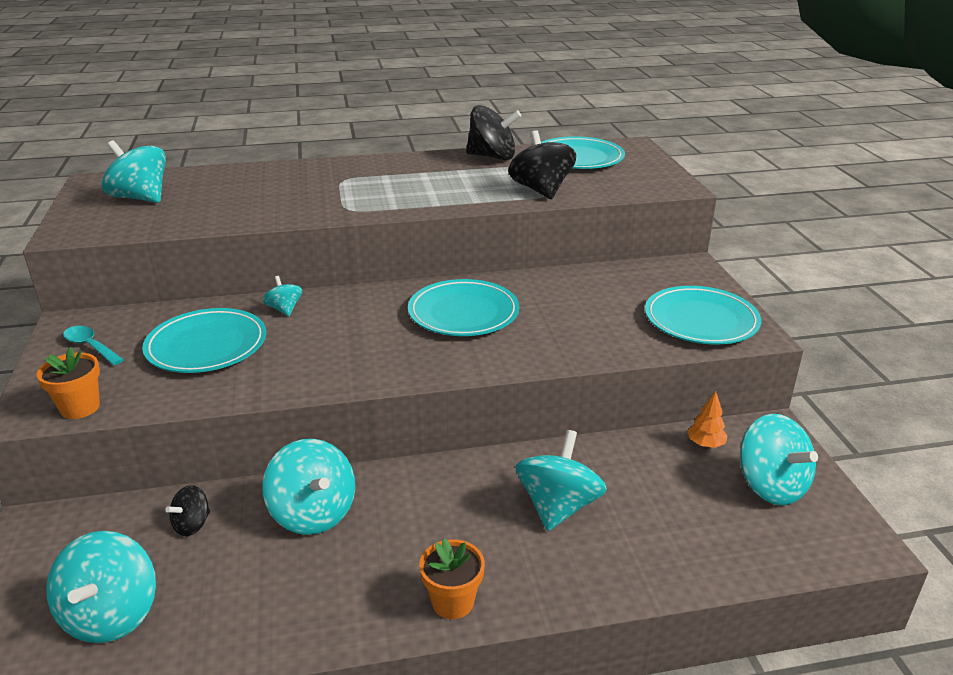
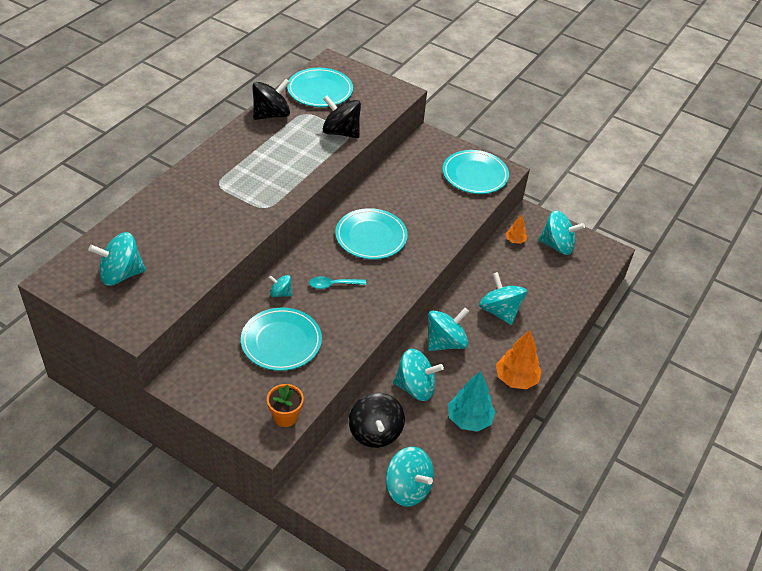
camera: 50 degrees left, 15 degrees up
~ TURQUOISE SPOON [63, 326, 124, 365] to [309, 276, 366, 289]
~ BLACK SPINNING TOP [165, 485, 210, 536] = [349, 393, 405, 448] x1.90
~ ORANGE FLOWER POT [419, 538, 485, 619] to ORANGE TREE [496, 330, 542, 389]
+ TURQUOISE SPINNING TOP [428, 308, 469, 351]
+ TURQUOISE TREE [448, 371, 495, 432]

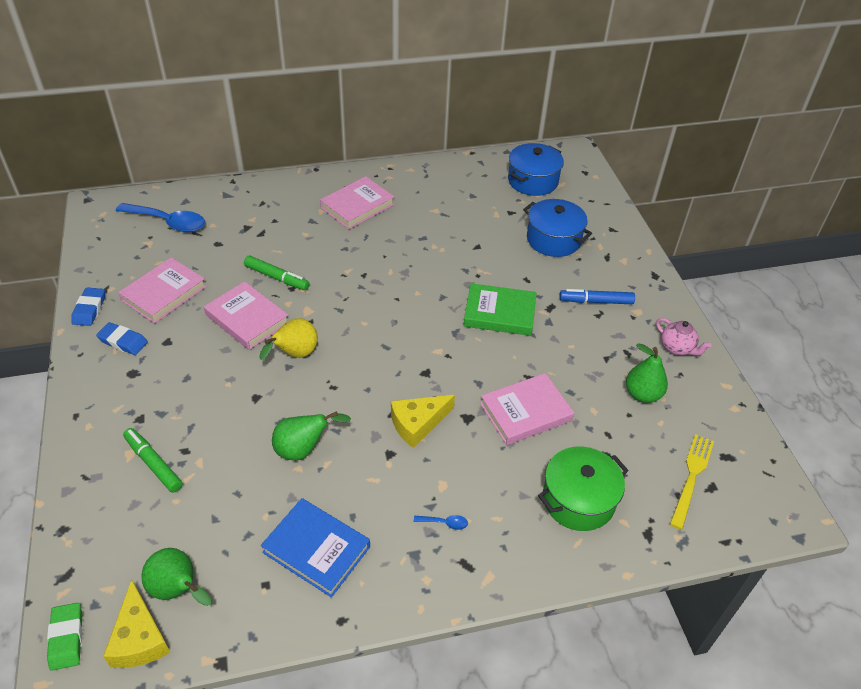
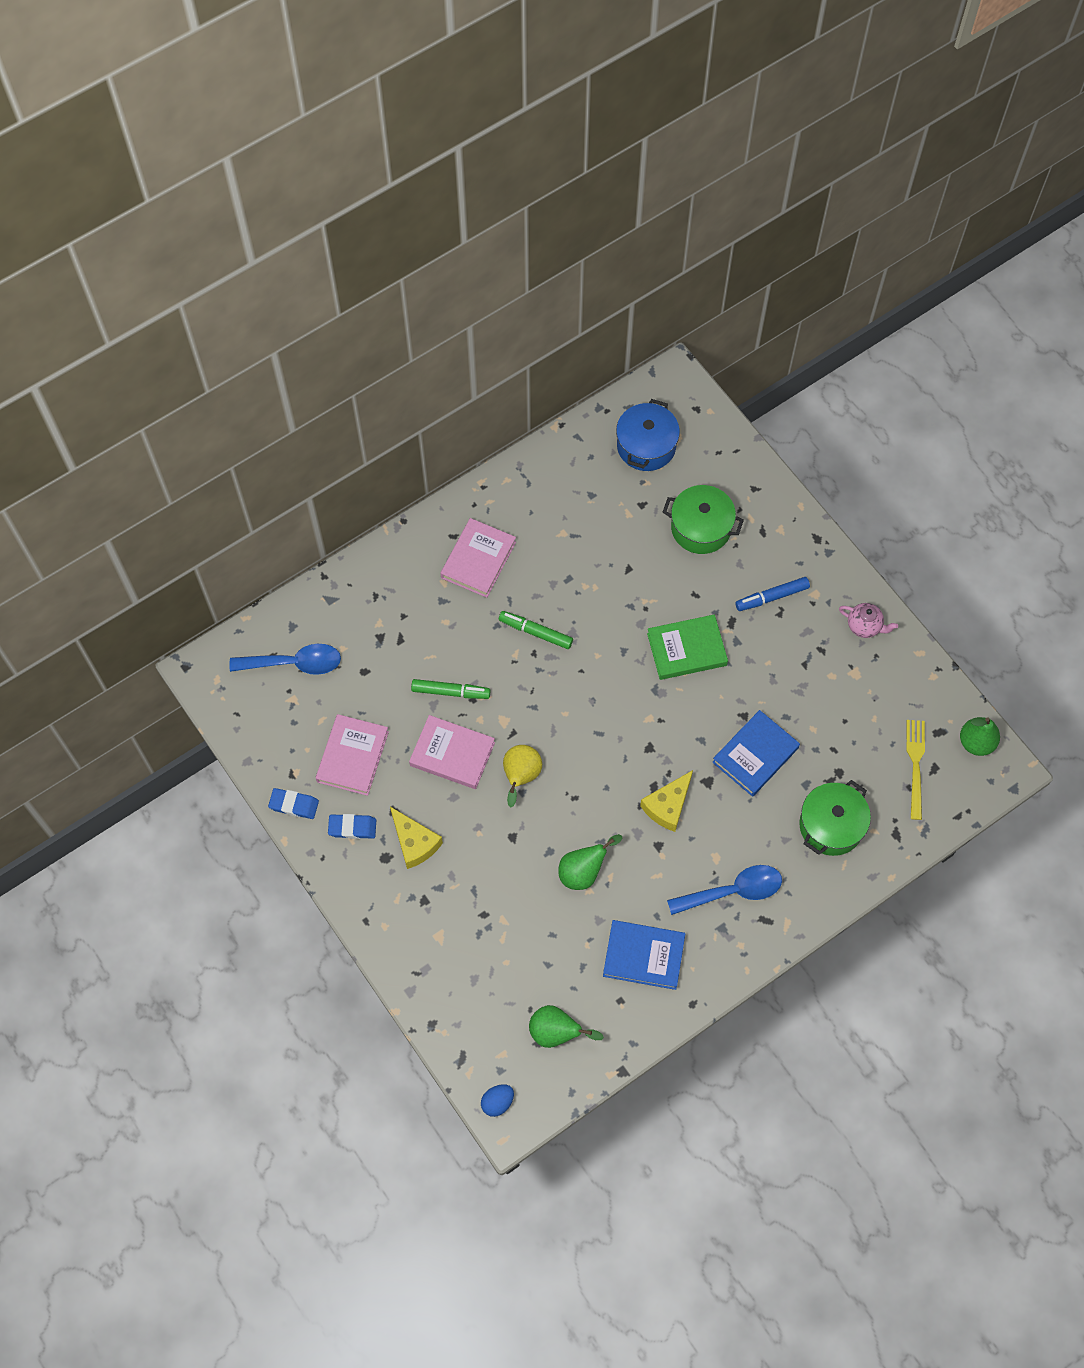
camera: 20 degrees left, 20 degrees up
~ GREEN ERASER [47, 603, 83, 671] to BLUE EGG [481, 1084, 514, 1117]
~ BLUE ERASER [71, 287, 105, 326] = [268, 788, 319, 819] 60 degrees counterclockwise
~ YELLOW CHEESE [103, 579, 171, 668] to [390, 807, 443, 869]
~ GREEN MARKER [123, 428, 183, 493] to [499, 611, 573, 649]
~ BLUE SPOON [414, 515, 468, 530] = [667, 865, 782, 915] x2.46
~ PINK BOOK [480, 373, 574, 445] to BLUE BOOK [712, 710, 800, 797]
~ BLUE POT [523, 199, 592, 257] to GREEN POT [663, 485, 744, 554]
~ GREEN PEAR [626, 343, 668, 403] to [960, 717, 1000, 756]

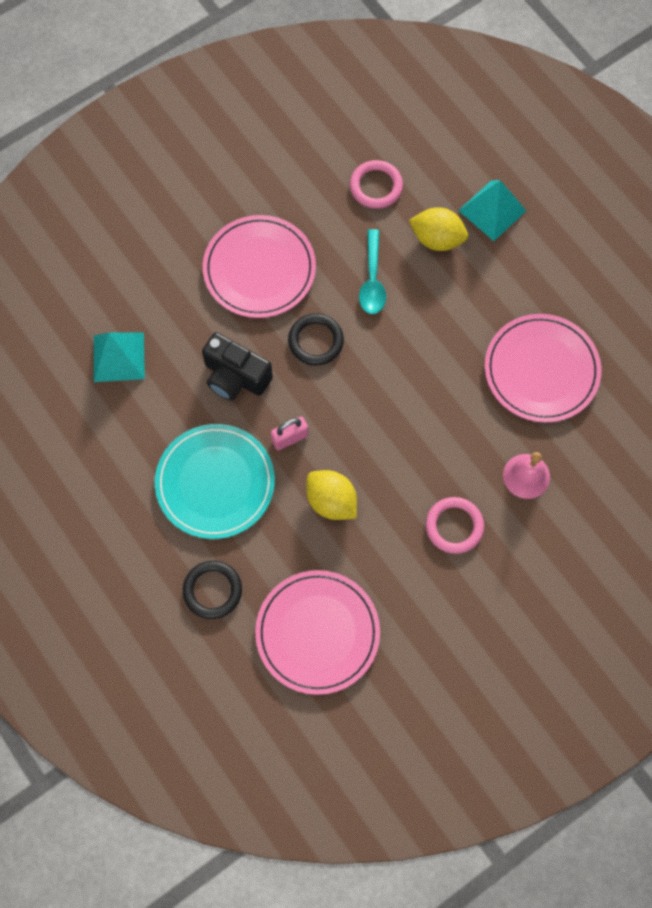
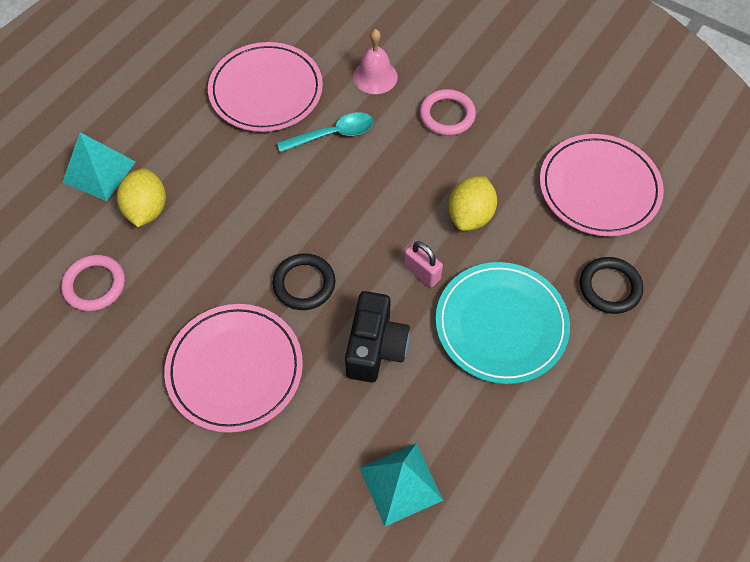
camera: 110 degrees left, 10 degrees down
~ TURQUOISE SPOON [359, 229, 386, 314] to [277, 112, 374, 152]

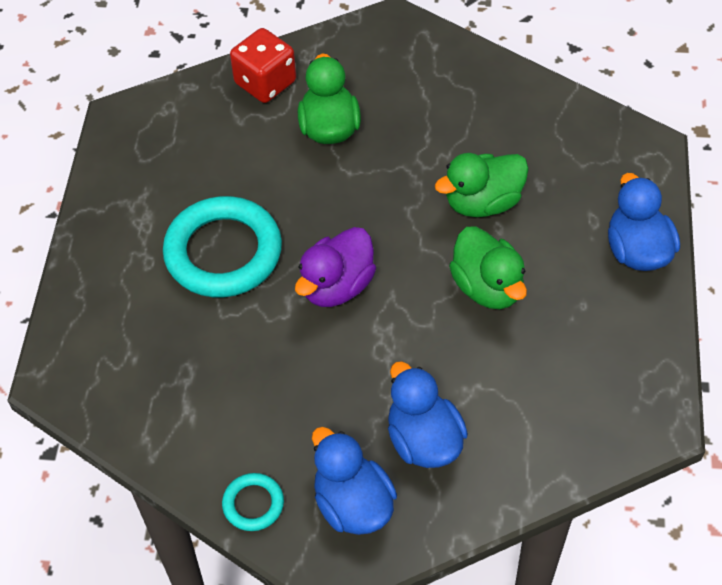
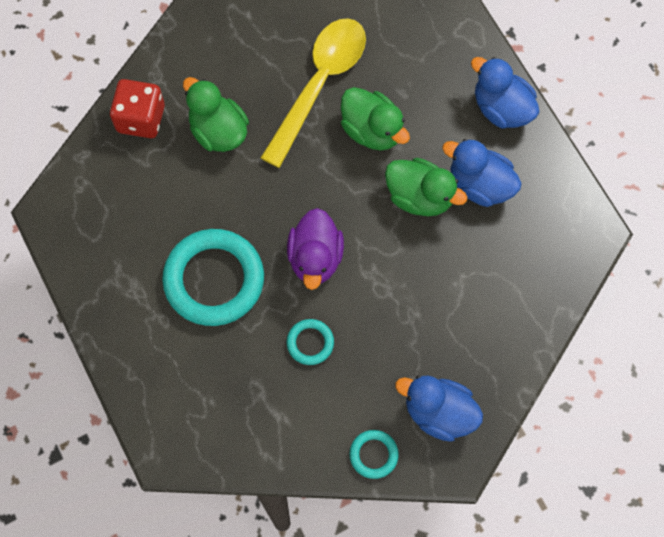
camera: 35 degrees left, 15 degrees up
~ BLUE DUCK [388, 361, 468, 468] to [442, 139, 522, 207]
~ GREEN DUCK [435, 153, 529, 217] = [341, 87, 410, 151] 75 degrees counterclockwise
+ YELLOW SPOON [260, 18, 366, 168]
+ TURQUOISE RING [286, 319, 334, 365]

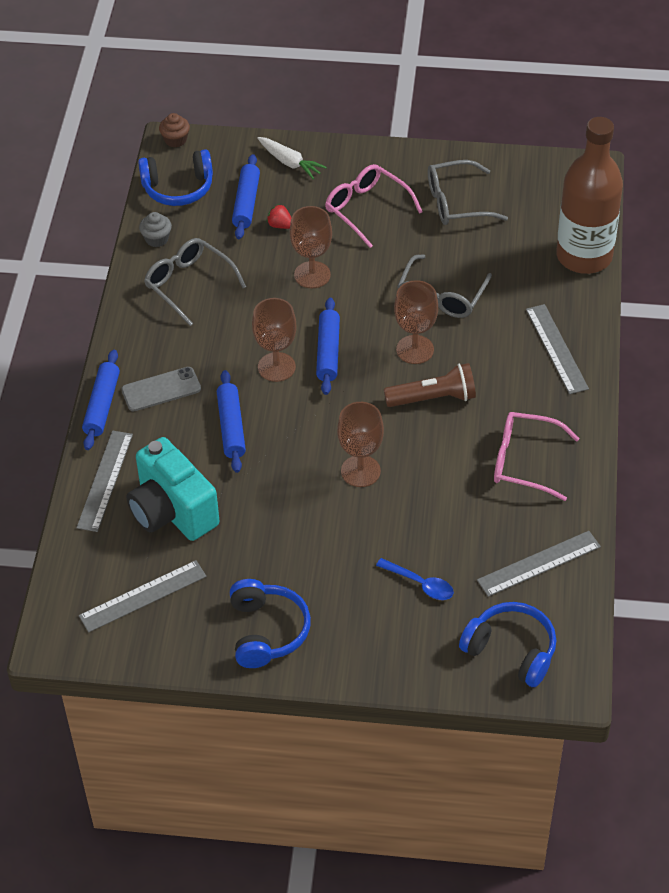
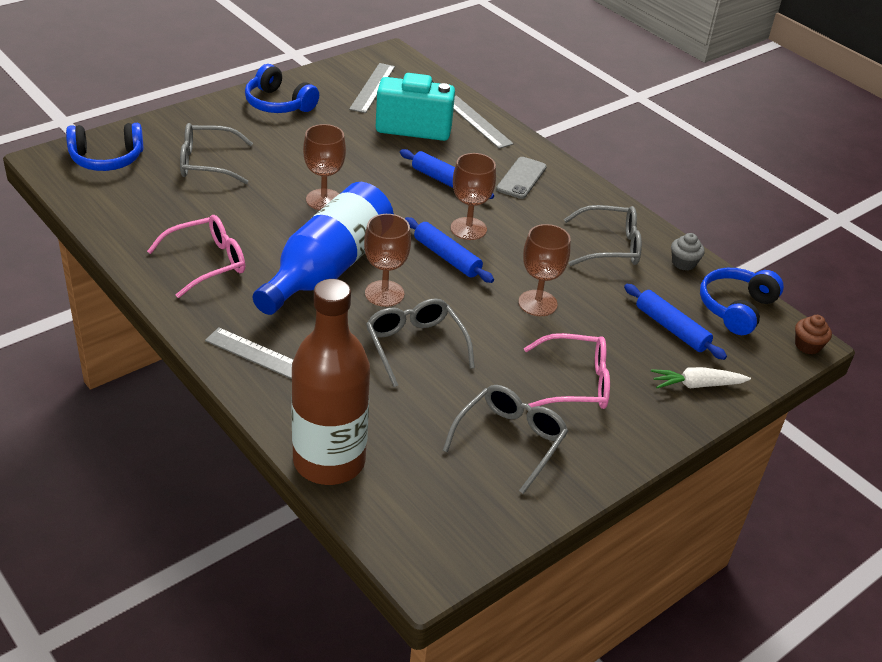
camera: 130 degrees right, 10 degrees down
- BLUE ROLLING PIN [82, 350, 120, 450]
- RED STRAWBERRY [267, 205, 292, 229]
~ BLUE SPOON [376, 558, 454, 600] to GREY GLASSES [180, 123, 253, 184]
~ BROWN FLASHLIGHT [384, 363, 476, 407] to BLUE BOTTLE [253, 182, 394, 315]
- GREY RULER [477, 531, 601, 597]

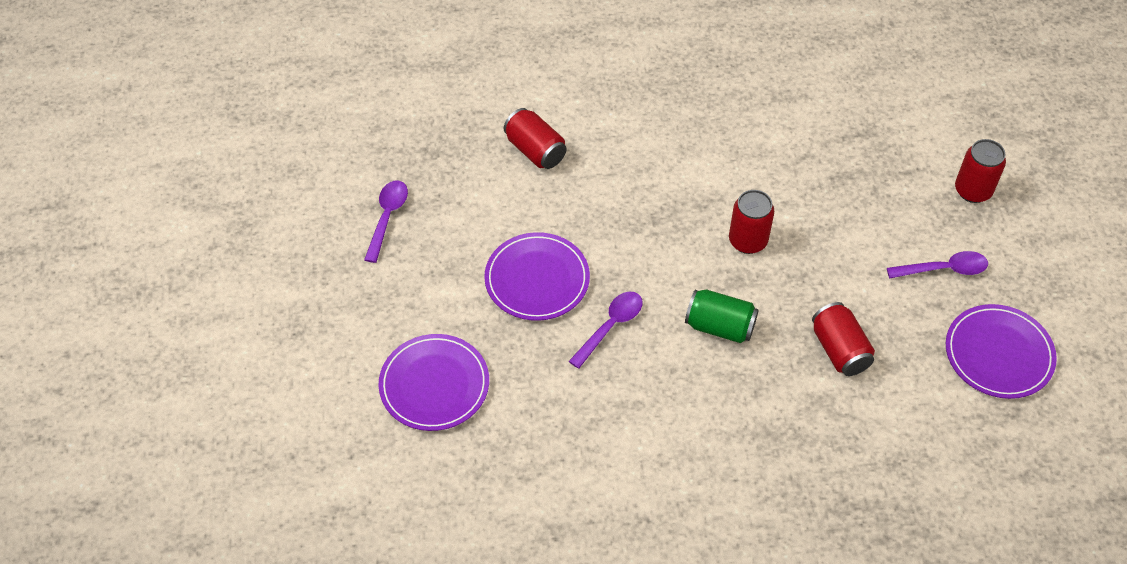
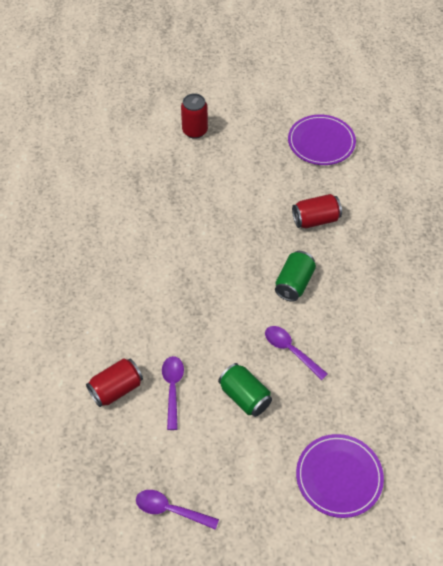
camera: 85 degrees left, 0 degrees up
~ PURPLE PLATE [484, 232, 590, 321] to GREEN CAN [218, 363, 272, 417]
- RED CAN [729, 190, 774, 254]
~ PURPLE SPOON [887, 251, 988, 278] to [162, 356, 184, 430]

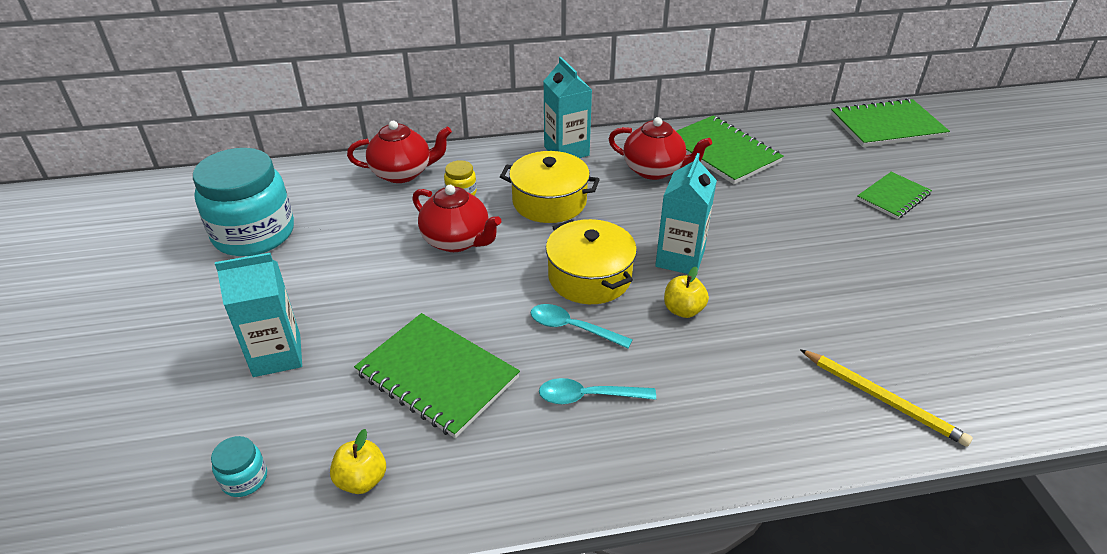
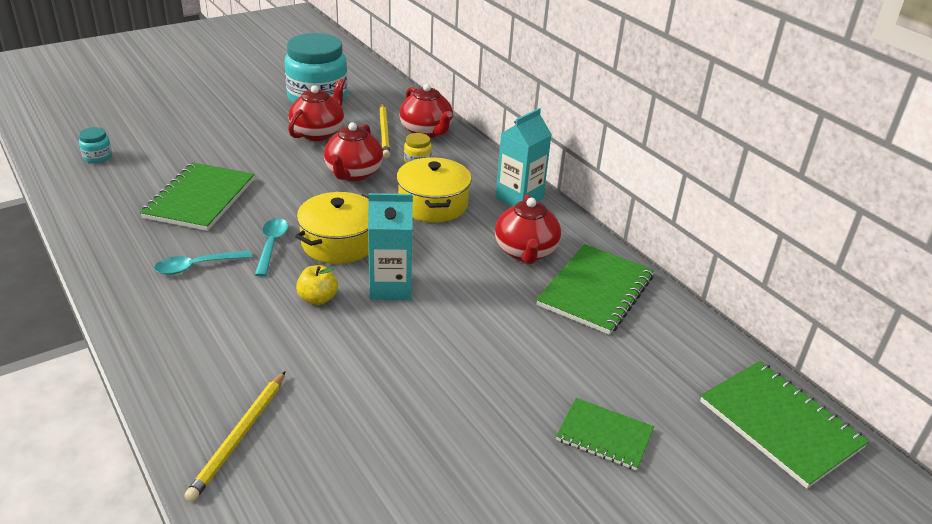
camera: 65 degrees right, 5 degrees down
- TURQUOISE CARTON [215, 253, 302, 377]
- YELLOW APPLE [330, 429, 386, 494]
~ TURQUOISE SPOON [539, 378, 656, 404] = [154, 250, 252, 275] 90 degrees counterclockwise
+ RED TEAPOT [288, 78, 345, 141]
+ YELLOW PENCIL [379, 103, 390, 158]

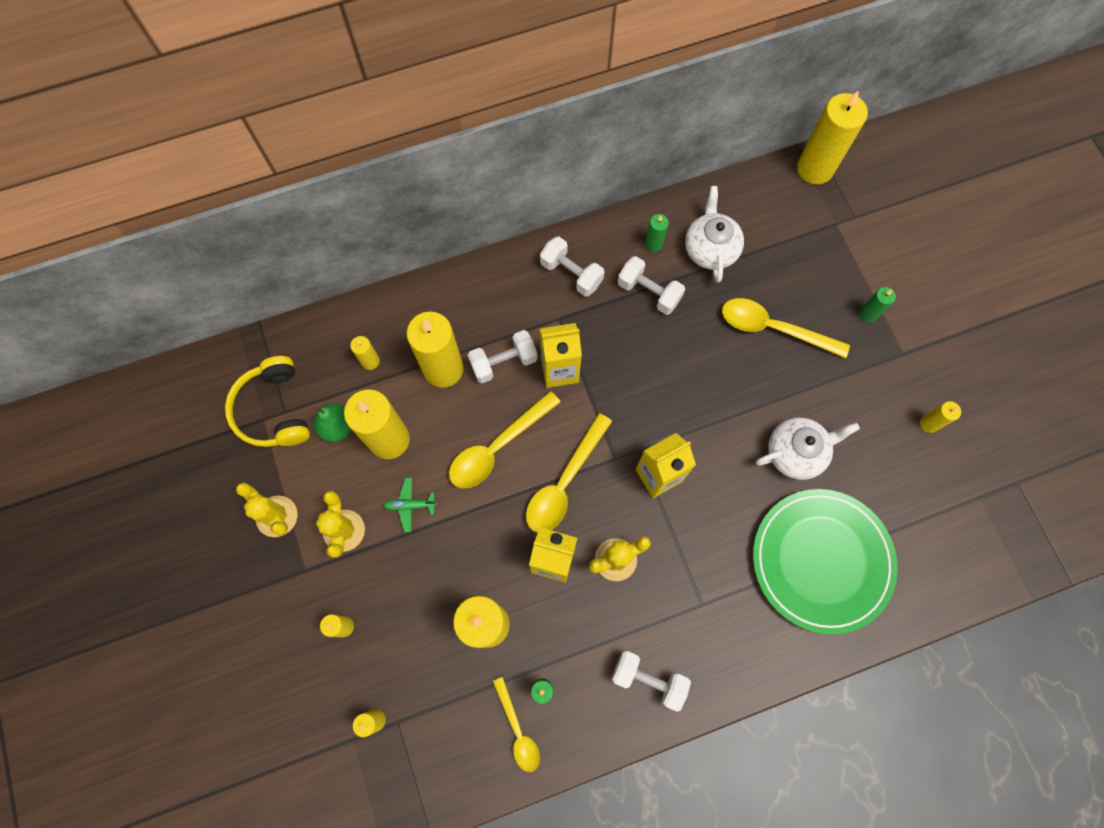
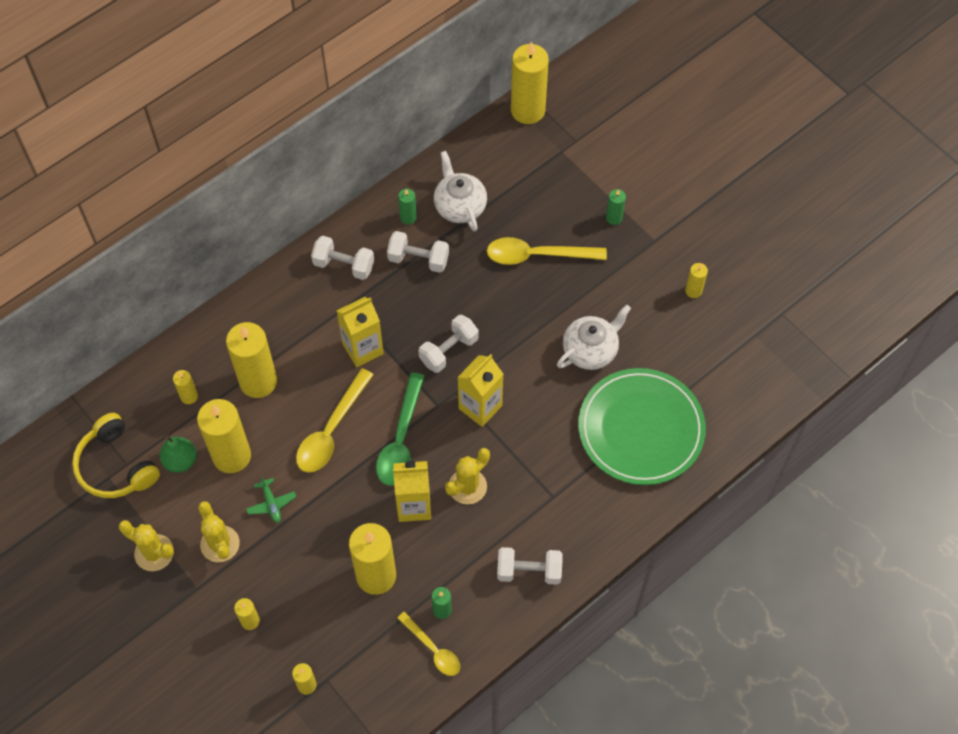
camera: 20 degrees left, 10 degrees down
~ GREEN PLANE [383, 477, 437, 532] = [246, 475, 297, 523] 90 degrees counterclockwise
~ WHITE DUMBBELL [468, 330, 538, 383] to [419, 315, 479, 373]
~ YELLOW SPOON [526, 413, 612, 533] to GREEN SPOON [376, 373, 425, 486]

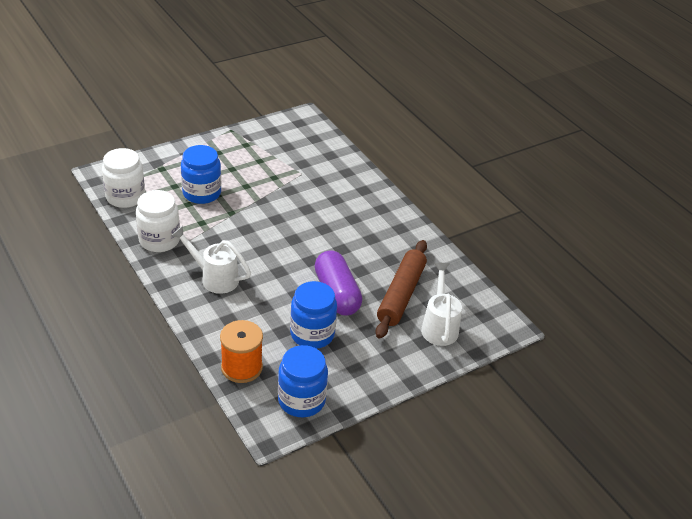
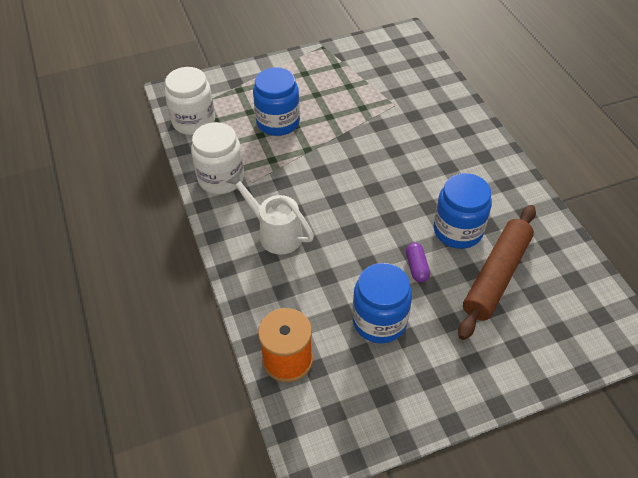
camera: 15 degrees right, 10 degrees up
~ BLUE JAR [278, 345, 328, 417] to [434, 173, 492, 249]
~ PURPLE CAPSULE [315, 250, 362, 316] = [406, 243, 430, 283] x0.46
- WHITE WATERING CAN [421, 263, 462, 346]

